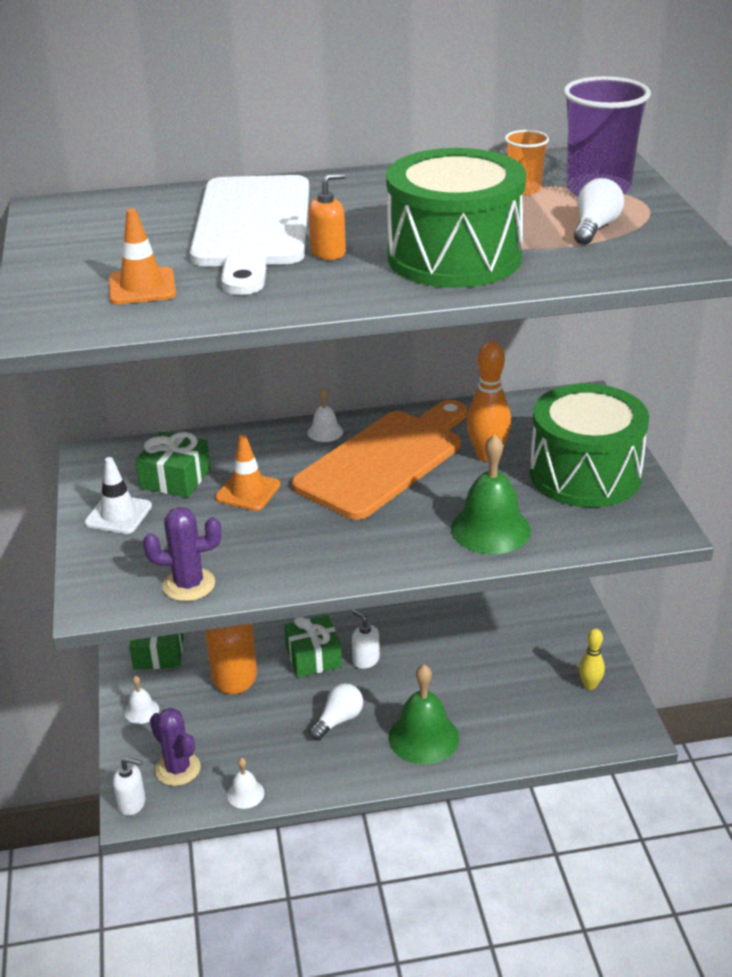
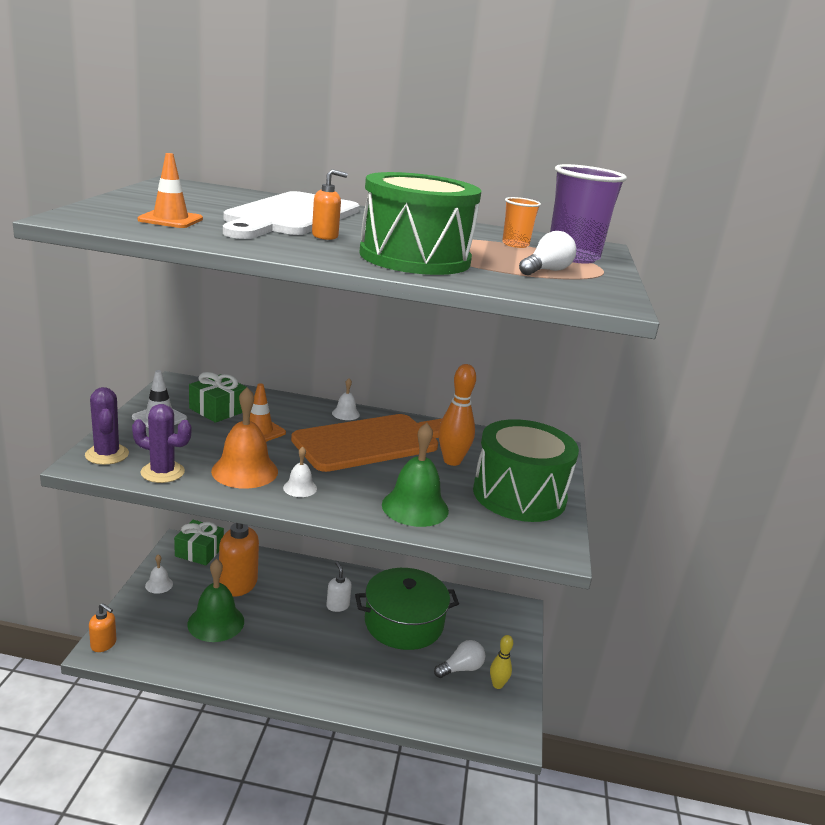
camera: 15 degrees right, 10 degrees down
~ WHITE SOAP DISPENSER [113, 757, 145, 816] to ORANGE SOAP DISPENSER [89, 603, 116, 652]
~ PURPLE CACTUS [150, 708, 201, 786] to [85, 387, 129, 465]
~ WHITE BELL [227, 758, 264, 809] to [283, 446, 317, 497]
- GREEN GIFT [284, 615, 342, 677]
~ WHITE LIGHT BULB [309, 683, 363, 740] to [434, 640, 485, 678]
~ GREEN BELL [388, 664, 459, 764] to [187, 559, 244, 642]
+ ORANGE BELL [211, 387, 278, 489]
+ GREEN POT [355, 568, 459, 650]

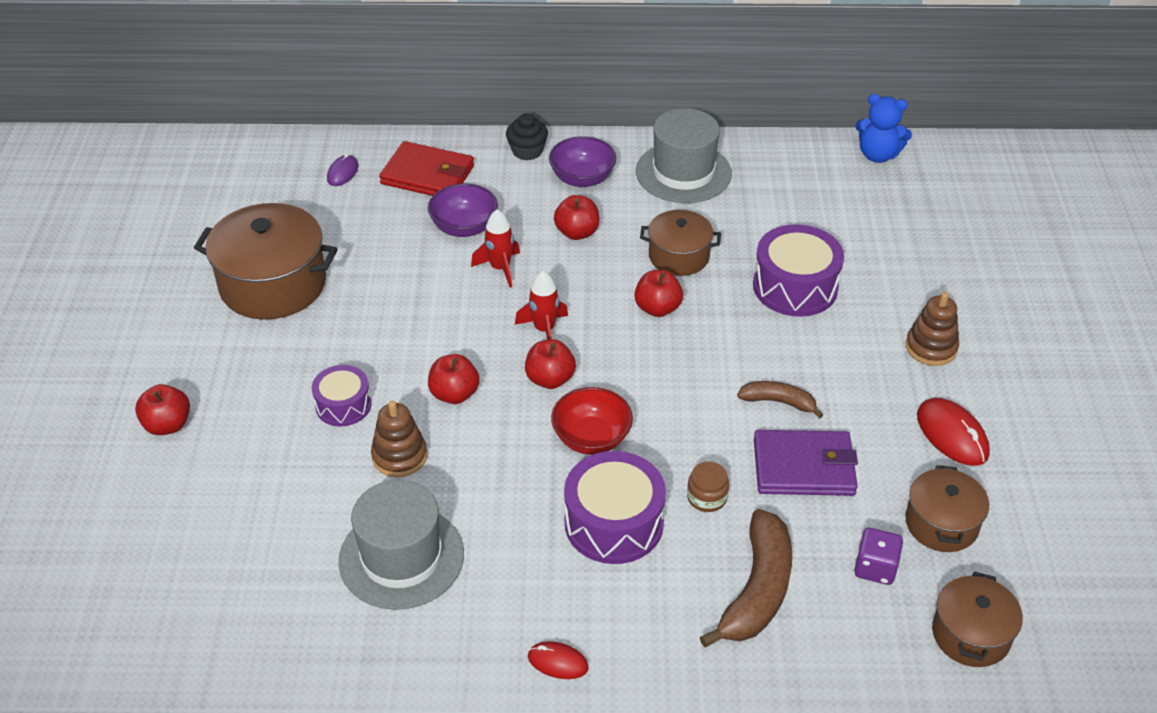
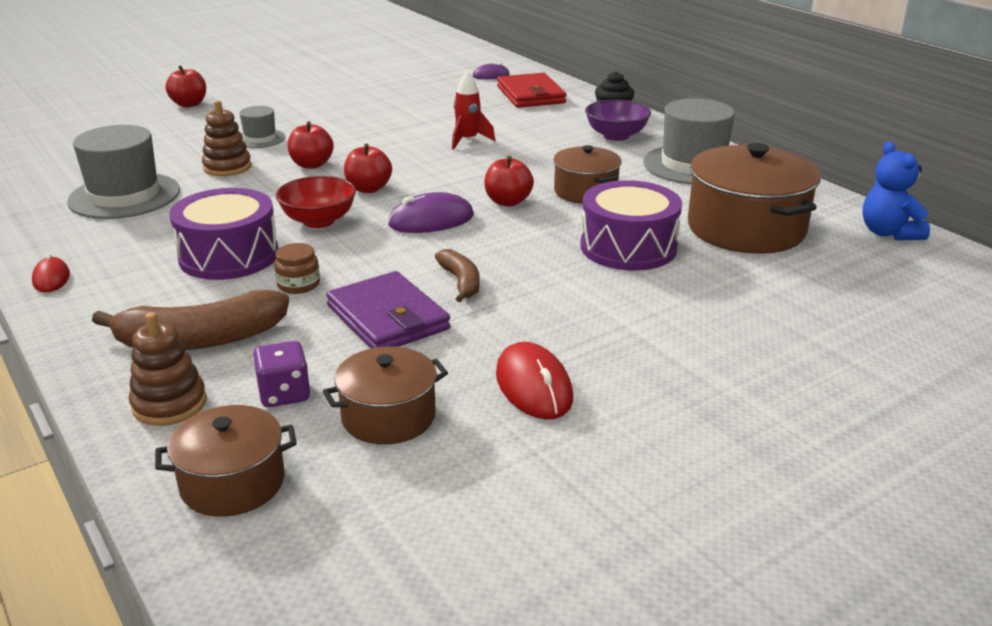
camera: 55 degrees right, 15 degrees down
~ BROWN POT [194, 203, 337, 320] to [688, 143, 821, 254]
~ PURPLE DRUM [312, 365, 371, 427] to GREY HAT [239, 106, 285, 148]
- PURPLE BOWL [428, 184, 498, 237]
- RED ROCKET [515, 271, 568, 340]
- RED APPLE [554, 195, 600, 240]
~ BROWN STACKING TOY [906, 292, 959, 366] to [129, 312, 207, 426]
~ RED MOUSE [917, 398, 990, 466] = [496, 342, 573, 419] 45 degrees counterclockwise
+ PURPLE MOUSE [388, 192, 474, 233]

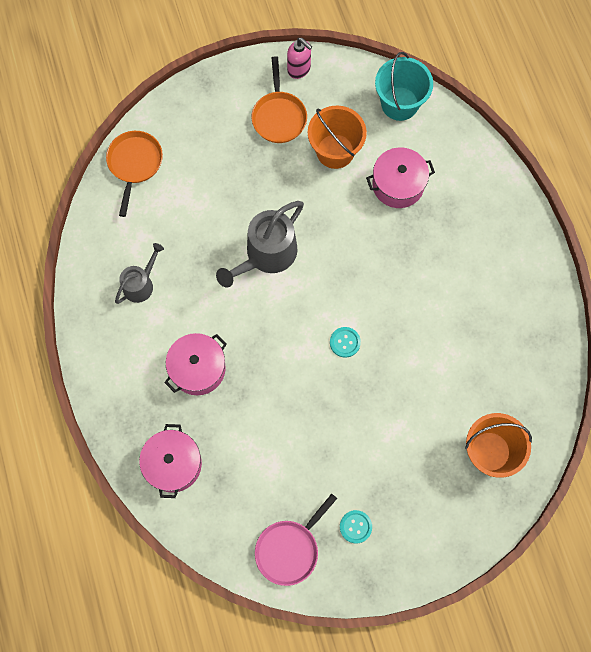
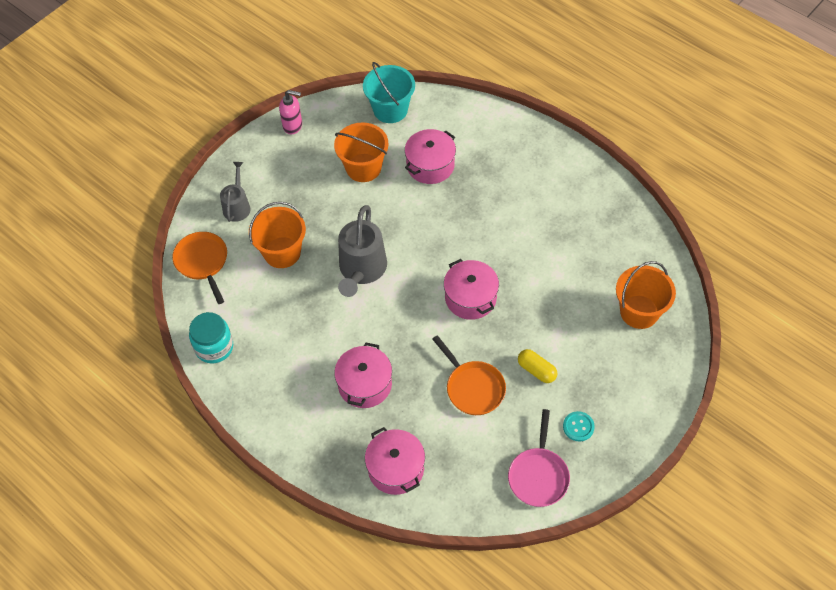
camera: 30 degrees left, 15 degrees down
~ GREY WATERING CAN [115, 243, 164, 304] to [220, 162, 250, 222]
~ ORANGE PAN [252, 56, 307, 143] to [432, 335, 506, 415]
~ TURQUOISE BUTTON [330, 327, 361, 358] to PINK POT [444, 259, 499, 320]
+ TURQUOISE JAR [189, 312, 233, 363]
+ ORANGE BUCKET [249, 202, 306, 268]
+ YELLOW CAPSULE [518, 349, 557, 383]

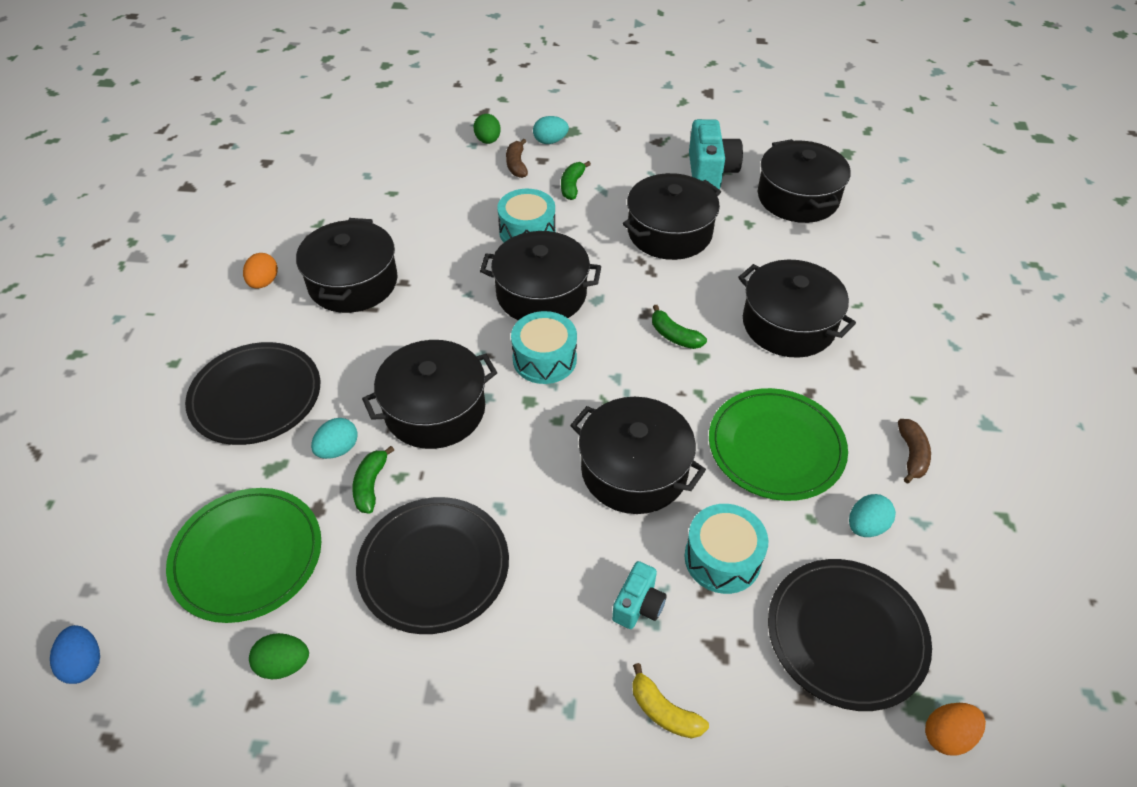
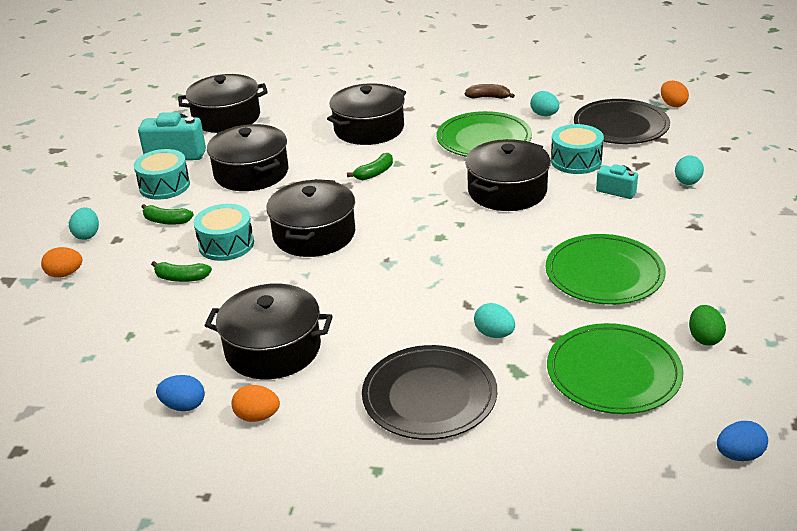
camera: 85 degrees left, 15 degrees down
~ GREEN BANANA [352, 446, 394, 514] to [151, 261, 212, 282]
~ BLACK PLATE [356, 497, 509, 634] to GREEN PLATE [546, 234, 666, 305]
- BLACK POT [362, 340, 497, 449]
~ GREEN EGG [473, 114, 501, 144] to ORANGE EGG [41, 247, 82, 278]
- BROWN BANANA [506, 139, 528, 178]
~ TURQUOISE DRUM [511, 311, 577, 384] to [134, 149, 190, 200]
~ YELLOW BANANA [632, 663, 709, 739] to TURQUOISE EGG [675, 156, 704, 185]
+ BLUE EGG [156, 375, 205, 411]

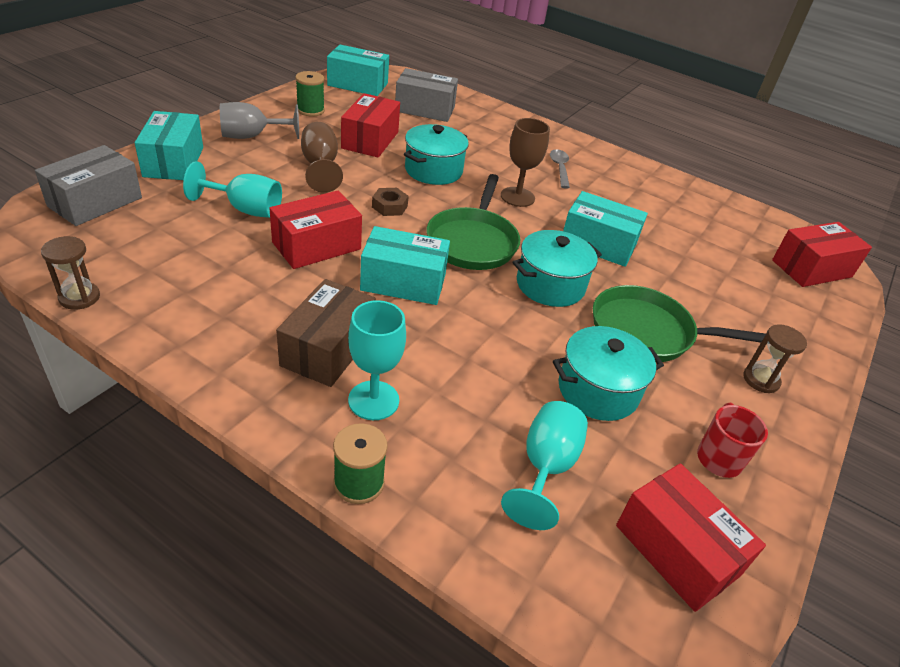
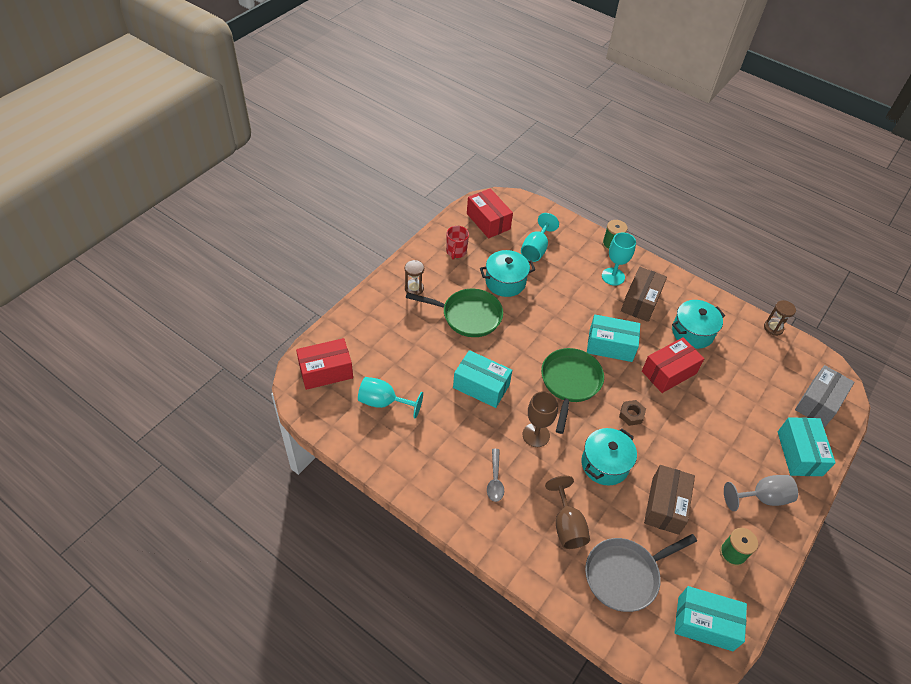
camera: 175 degrees left, 10 degrees up
~ TURQUOISE GOBLET [183, 161, 282, 218] to [358, 377, 423, 418]
~ BROWN GOBLET [301, 122, 343, 193] to [545, 476, 590, 549]
~ RED BOX [341, 93, 400, 158] to BROWN BOX [644, 465, 695, 535]
~ GREY BOX [395, 68, 458, 122] to GREY PAN [585, 534, 697, 612]
~ TURQUOISE POT [512, 230, 602, 307] to [672, 300, 725, 349]

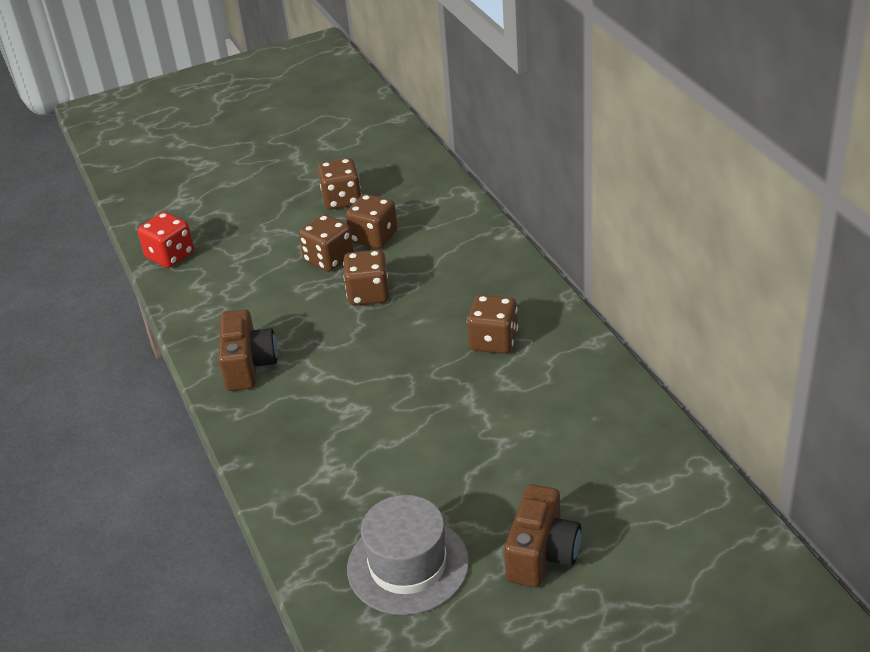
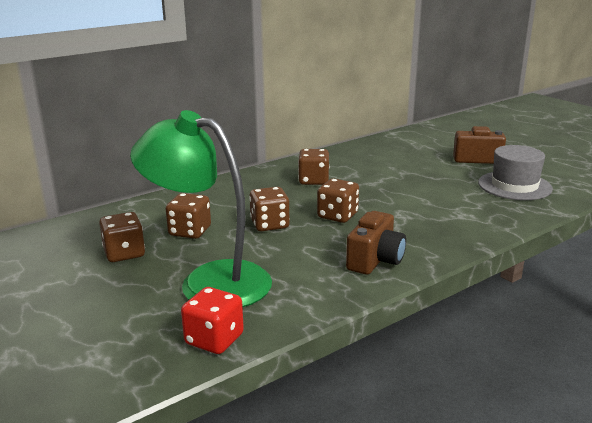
camera: 105 degrees left, 15 degrees down
~ BROWN CAMERA [218, 309, 278, 391] = [346, 211, 406, 275] 135 degrees clockwise
~ BROWN DICE [299, 214, 354, 272] to [317, 178, 359, 223]
+ GREEN LAMP [130, 110, 272, 307]

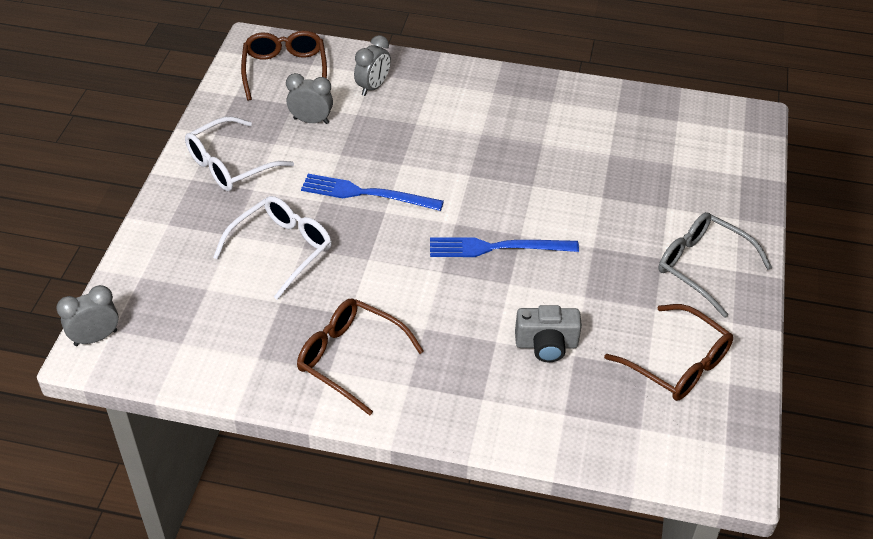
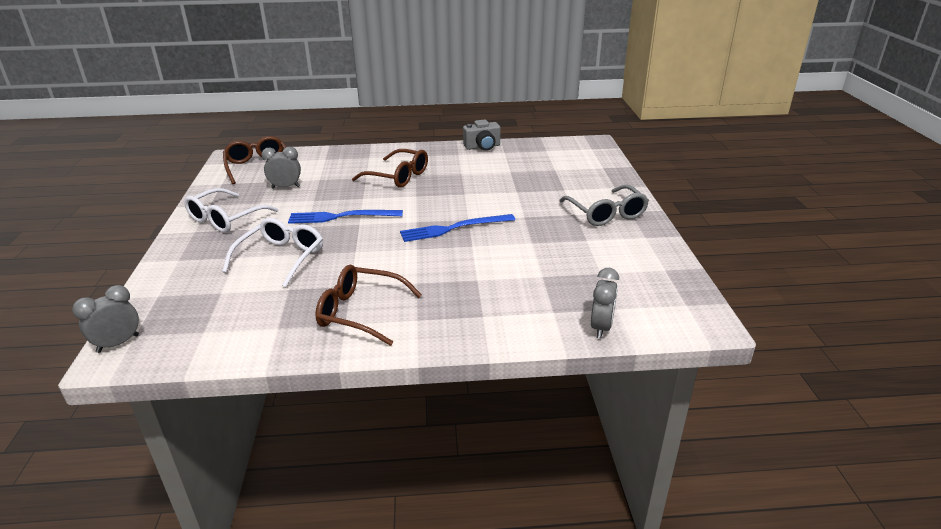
camera: 15 degrees left, 15 degrees down
~ GREY CLOCK [354, 35, 391, 96] to [591, 268, 619, 339]
~ GREY CAMERA [515, 305, 582, 362] to [463, 119, 501, 151]
~ BROWN GLASSES [604, 304, 733, 401] to [352, 149, 428, 188]
~ GREY GLASSES [658, 212, 772, 318] = [559, 185, 649, 226] 135 degrees counterclockwise

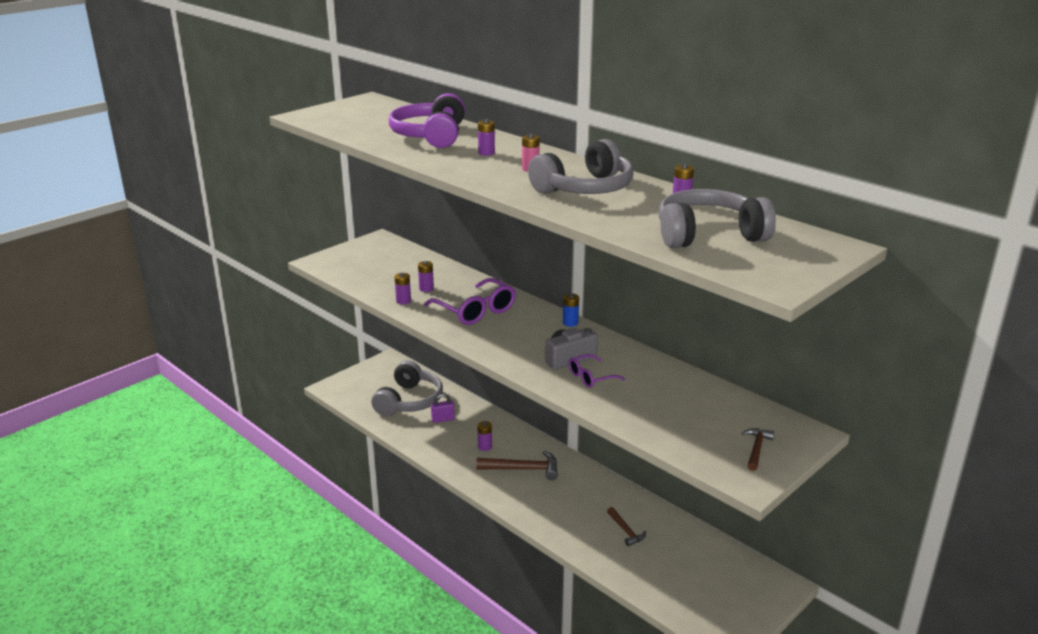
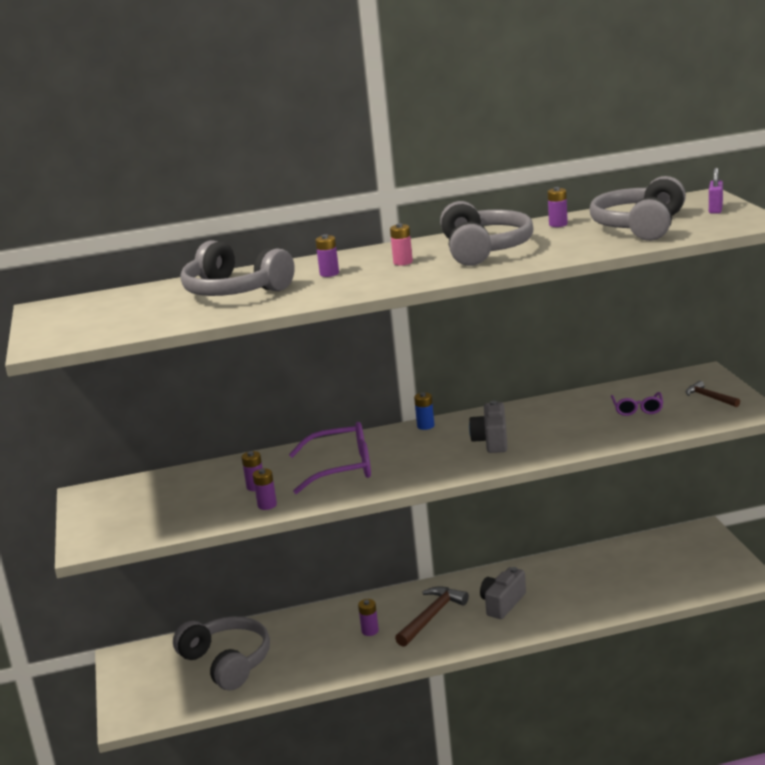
camera: 55 degrees left, 5 degrees down
~ PURPLE HEADPHONES [389, 93, 465, 148] to GREY HEADPHONES [181, 240, 295, 296]
~ PURPLE PADLOCK [431, 393, 455, 423] to [709, 168, 723, 214]
~ PURPLE GLASSES [568, 354, 625, 388] to [611, 392, 663, 416]
- BROWN HAMMER [607, 507, 646, 546]
+ GREY CAMERA [480, 567, 526, 619]

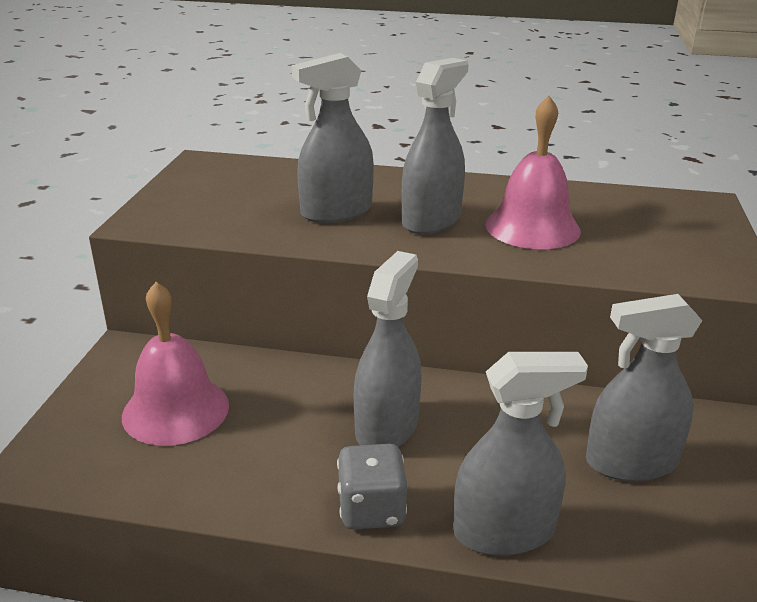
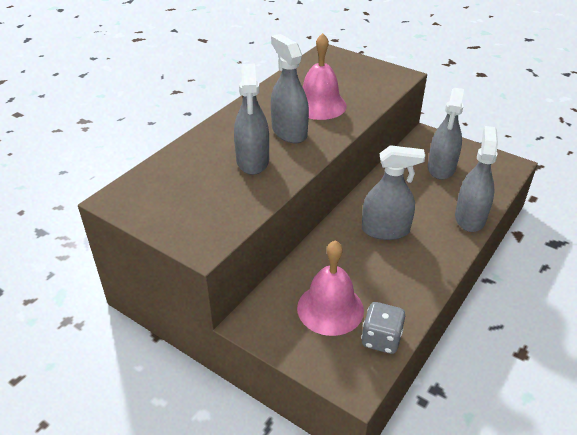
camera: 65 degrees left, 10 degrees up
~ GREY DICE [337, 444, 407, 530] to [361, 302, 405, 354]
~ GREY SPRAY BOTTLE [354, 251, 422, 447] = [362, 145, 425, 240] 135 degrees clockwise

